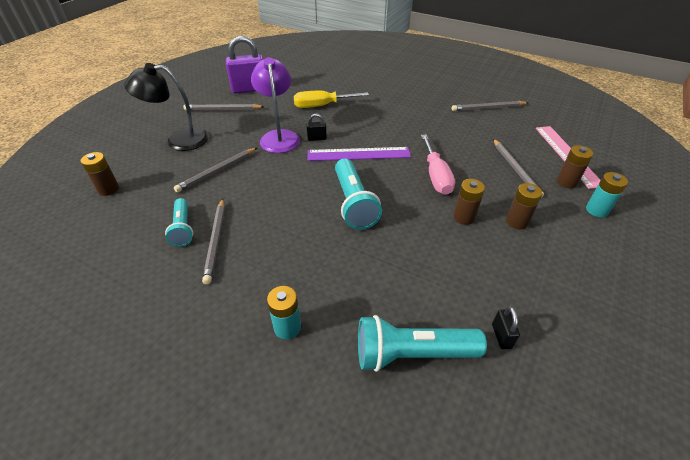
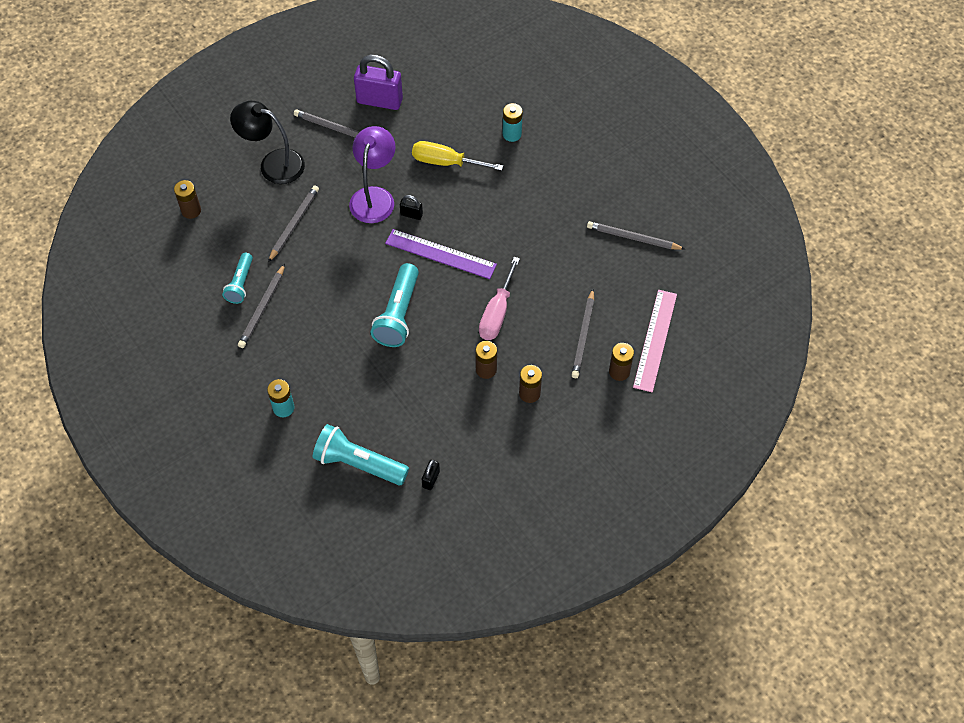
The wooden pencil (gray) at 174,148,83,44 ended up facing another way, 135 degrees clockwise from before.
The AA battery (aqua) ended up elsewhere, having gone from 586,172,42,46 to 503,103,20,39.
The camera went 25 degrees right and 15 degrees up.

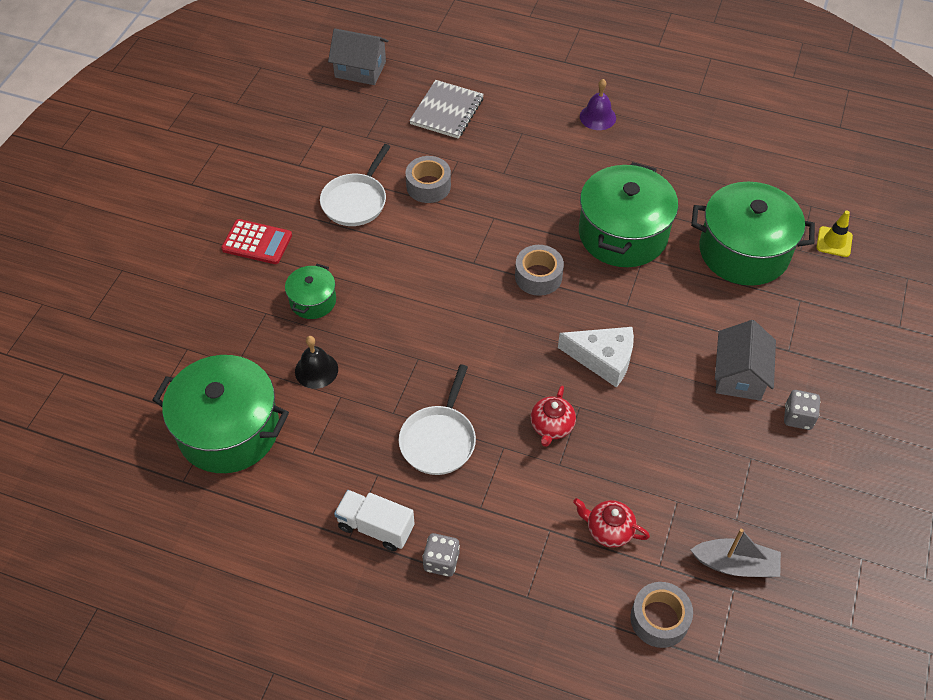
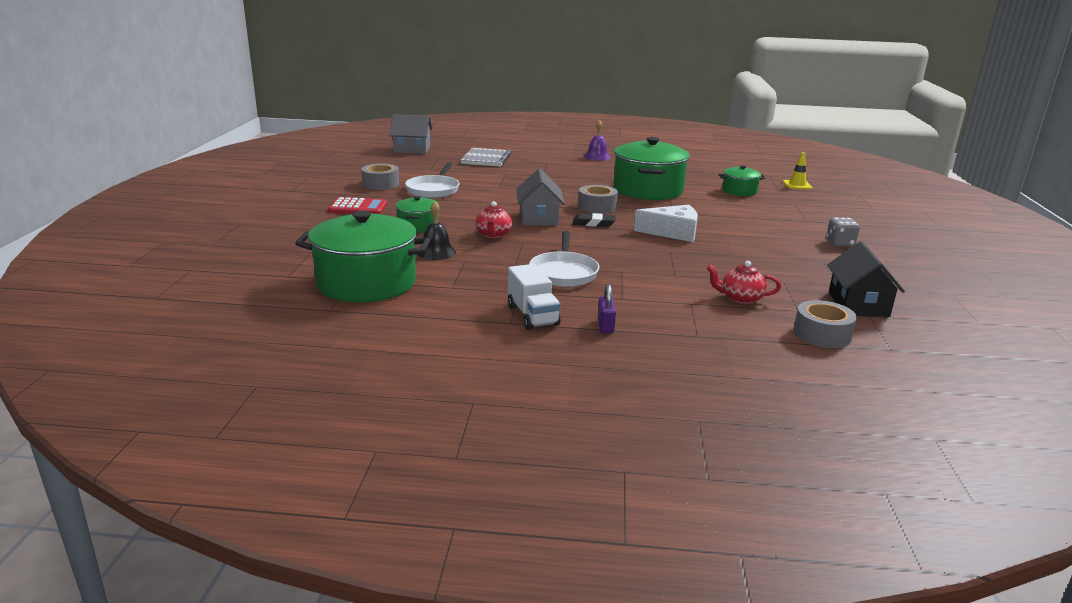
The sticky tape (gray) ended up elsewhere, having gone from 405,156,46,47 to 361,164,38,26.
The size of the stockpot (leaf-green) at 691,182,124,104 changed by a factor of 0.50.
The cottage (gray) ended up elsewhere, having gone from 715,320,61,81 to 517,169,48,57.
The tea pot (scarlet) ended up elsewhere, having gone from 530,386,46,61 to 475,201,37,38.
The truck (white) at 334,490,81,61 ended up facing another way, 120 degrees counterclockwise from before.
Where the boat (gray) stood at 690,529,91,48, the cottage (black) came to stand at 827,241,78,76.
Where the game die (gray) stood at 422,533,38,44, the small lock (violet) came to stand at 598,284,18,49.
The second view gained the eraser (black) at 573,213,42,14.
The camera went 15 degrees left and 30 degrees down.

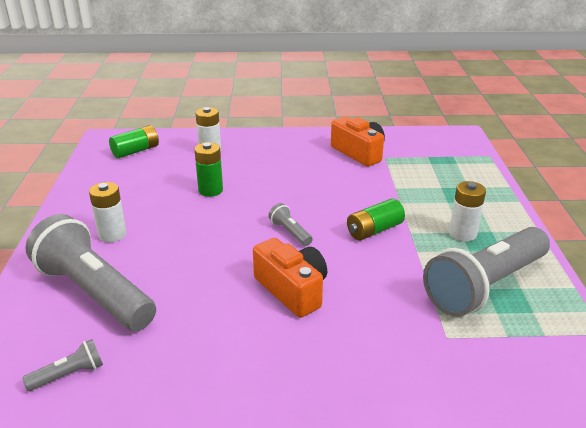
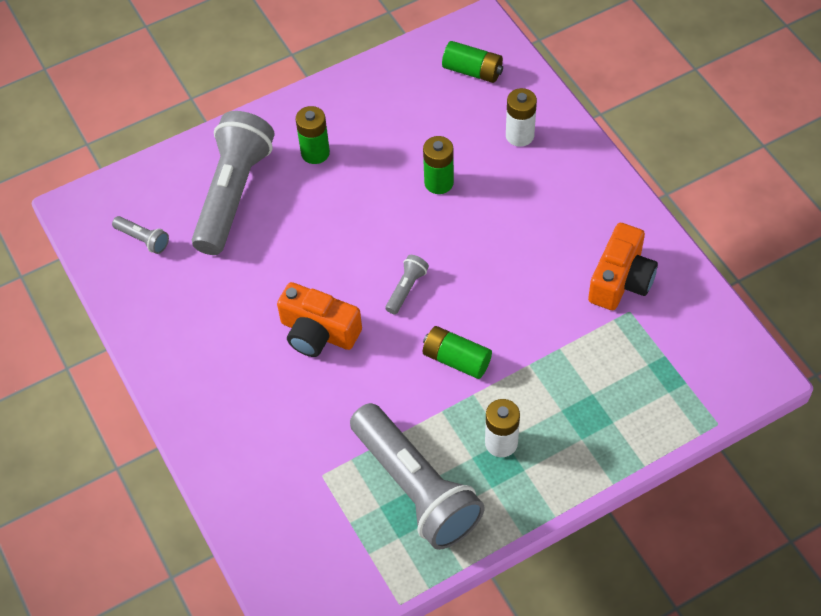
What was the AA battery (white) at 89,182,38,60 turned into the AA battery (leaf-green) at 296,106,34,58.
The flashlight (gray) at 423,227,127,90 ended up facing another way, 150 degrees counterclockwise from before.
The compact camera (orange-coloured) at 253,238,74,80 ended up facing another way, 90 degrees clockwise from before.
The camera went 65 degrees right and 25 degrees up.

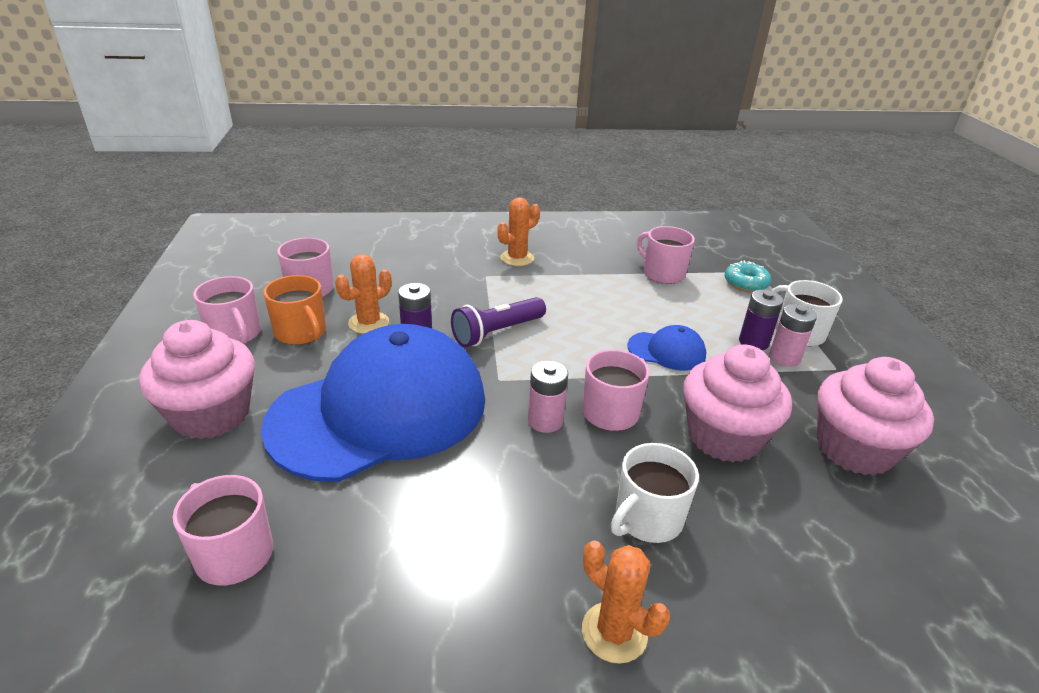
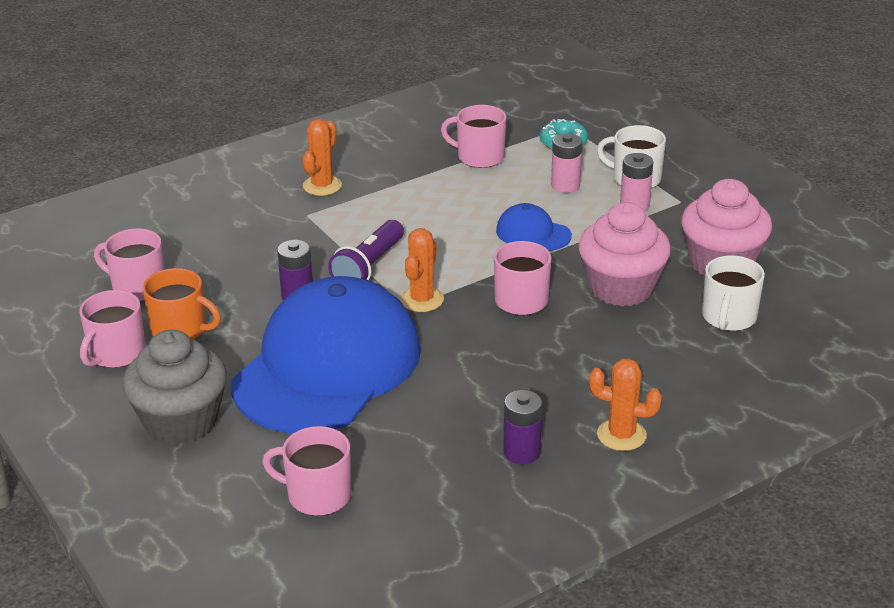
The saguaro cactus (orange-coloured) ended up elsewhere, having gone from 335,254,56,80 to 400,228,44,84.
The coffee mug (pink) at 193,276,68,68 ended up facing another way, 90 degrees clockwise from before.
The AA battery (violet) ended up elsewhere, having gone from 739,290,44,60 to 503,390,39,74.
What was the cupcake (pink) at 139,320,116,120 turned into the cupcake (gray) at 123,330,104,115.
The peaked cap (blue) at 627,325,79,46 ended up facing another way, 135 degrees counterclockwise from before.
The AA battery (pink) ended up elsewhere, having gone from 528,361,40,72 to 551,133,31,60.
The coffee mug (white) ended up elsewhere, having gone from 611,443,88,100 to 702,255,63,76.
The camera went 25 degrees left and 0 degrees up.

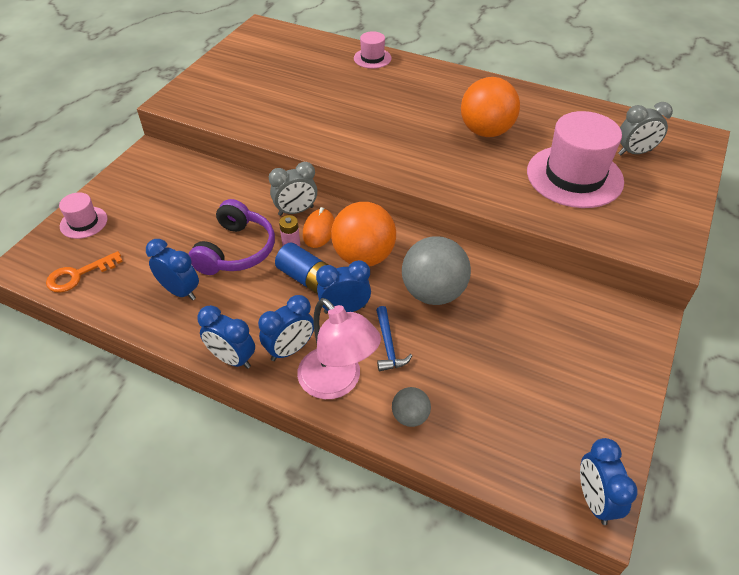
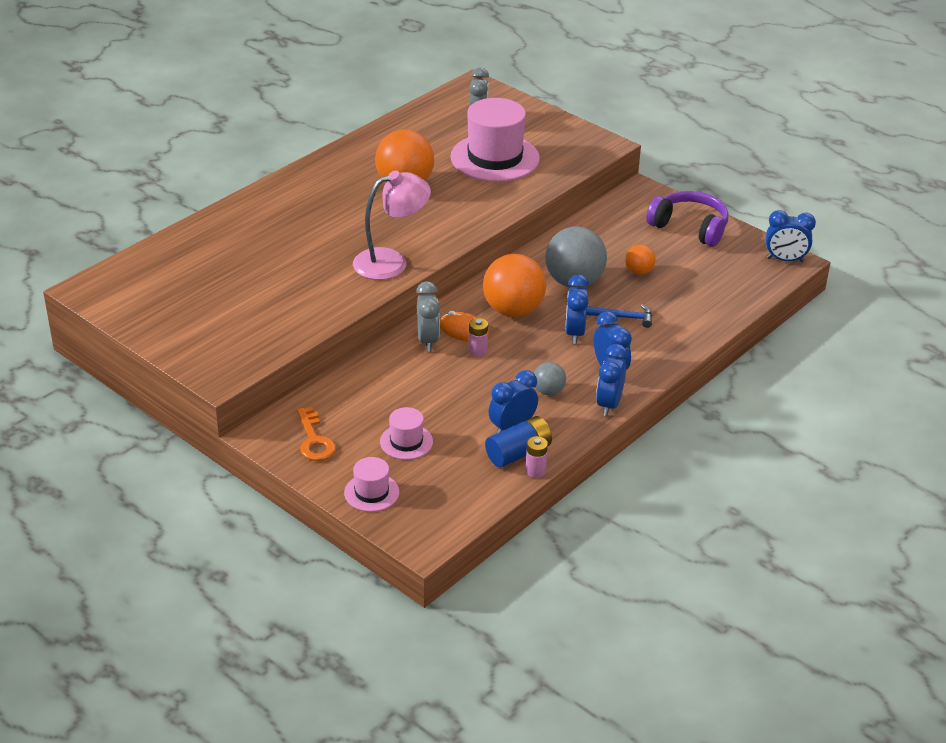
The top hat (pink) ended up elsewhere, having gone from 354,31,38,38 to 380,407,53,53.
The headphones (violet) ended up elsewhere, having gone from 188,199,87,76 to 646,191,83,56.
The AA battery (blue) ended up elsewhere, having gone from 275,242,54,52 to 485,416,67,52.
The door key (orange-coloured) ended up elsewhere, having gone from 46,251,77,41 to 297,407,39,54.
The reading lamp (pink) ended up elsewhere, having gone from 297,298,84,101 to 353,171,78,109.
The clock (blue) at 197,305,58,64 ended up facing another way, 150 degrees clockwise from before.
The play ball (gray) ended up elsewhere, having gone from 392,387,39,40 to 534,362,32,33.
The second view gained the play ball (orange-coloured) at 625,245,31,30.
The second view gained the AA battery (pink) at 525,436,23,42.
The camera went 75 degrees left and 10 degrees down.

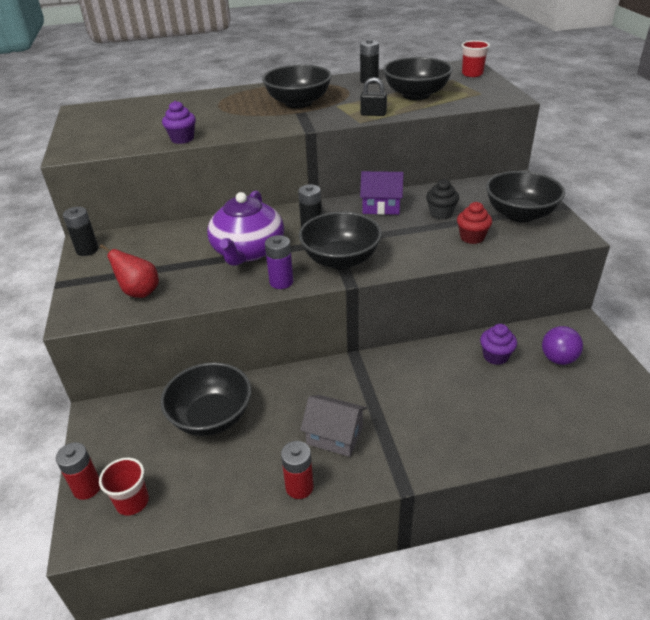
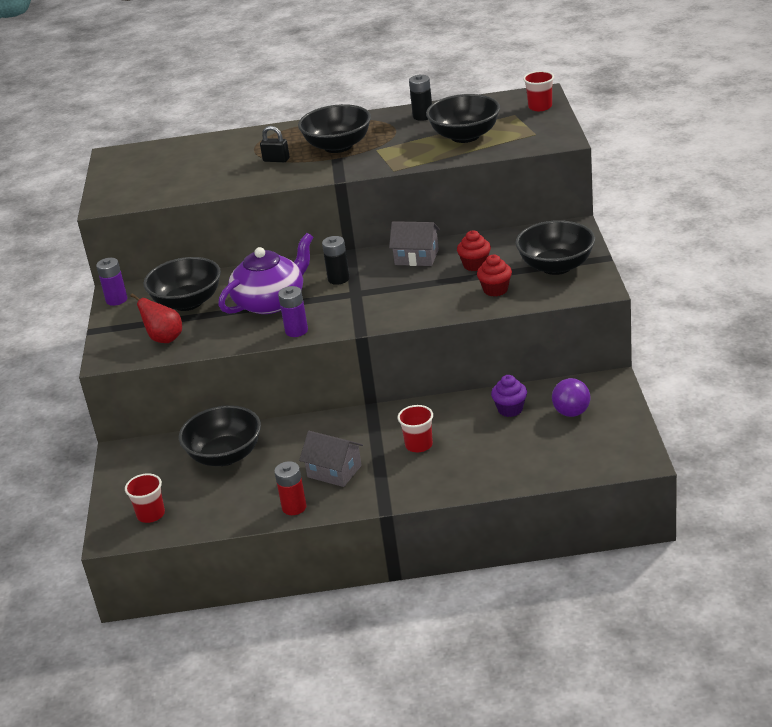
The small lock (black) ended up elsewhere, having gone from 360,77,27,39 to 260,126,30,36.
The second view lost the cupcake (violet) at 162,101,34,43.
What was the cottage (violet) at 360,171,44,44 turned into the cottage (gray) at 389,221,51,45.
What was the cupcake (black) at 426,179,33,40 turned into the cupcake (scarlet) at 457,230,34,41.
The tea pot (violet) at 207,191,77,75 ended up facing another way, 150 degrees counterclockwise from before.
What was the AA battery (black) at 63,207,36,49 turned into the AA battery (violet) at 96,258,31,48.
The deep dish (black) ended up elsewhere, having gone from 299,212,83,57 to 144,257,77,54.
The second view lost the AA battery (scarlet) at 56,442,44,58.
The second view gained the cup (scarlet) at 397,405,36,47.
The camera went 10 degrees right and 5 degrees down.

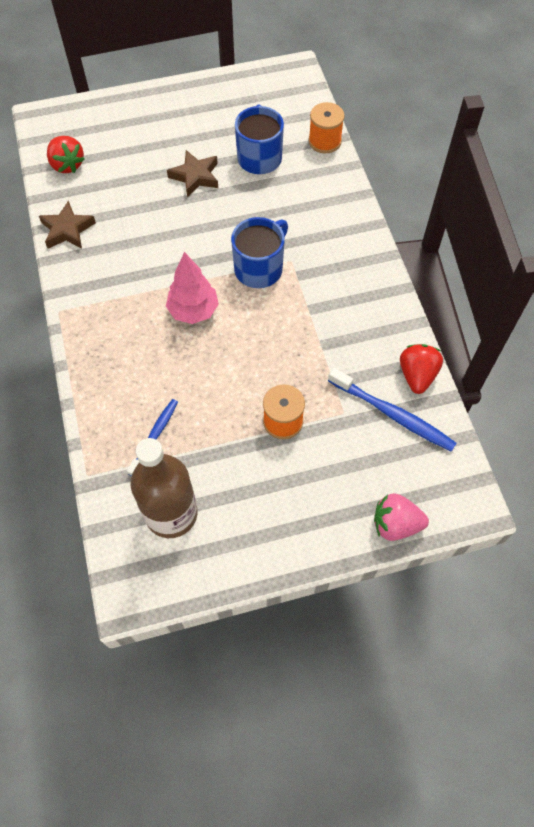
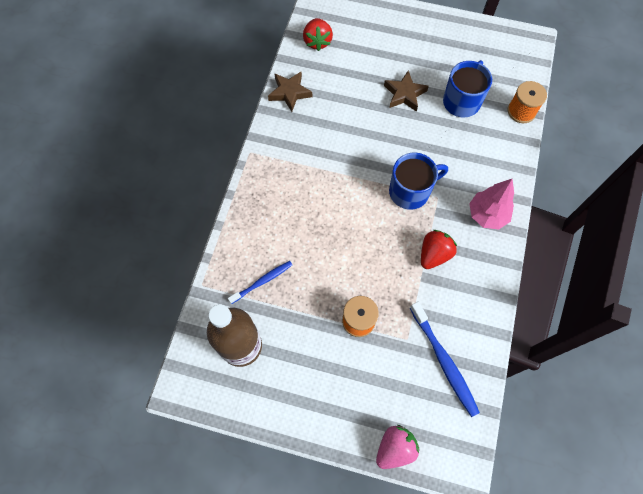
The fir tree (pink) ended up elsewhere, having gone from 166,252,53,72 to 469,179,45,50.
The strawberry (scarlet) ended up elsewhere, having gone from 400,344,43,50 to 421,230,36,39.
The strawberry (pink) at 374,493,55,48 ended up facing another way, 105 degrees clockwise from before.
The camera went 30 degrees right and 5 degrees up.

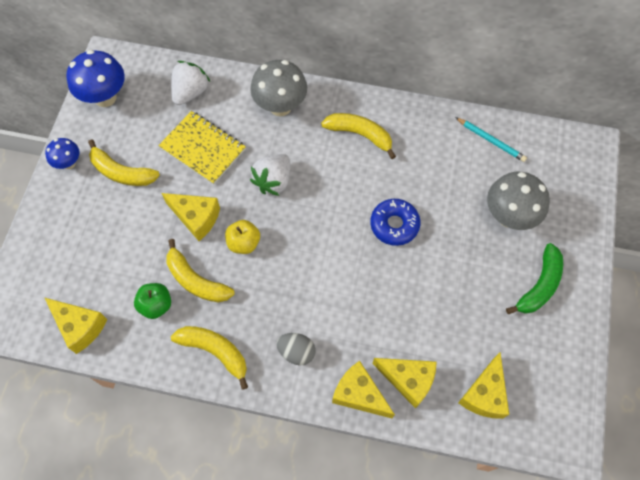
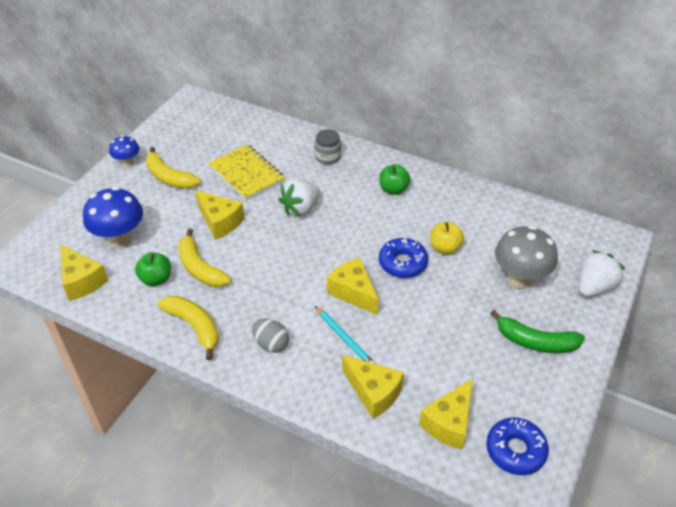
The fungus (blue) ended up elsewhere, having gone from 66,50,59,57 to 83,187,60,61.
Where the fungus (gray) stood at 250,60,57,56, the jar (gray) came to stand at 314,129,27,35.
The strawberry (white) ended up elsewhere, having gone from 171,61,39,44 to 579,250,46,47.
Where the banana (bright yellow) stood at 321,113,75,46, the apple (leaf-green) came to stand at 379,164,32,31.
The wooden pencil (aqua) ended up elsewhere, having gone from 455,117,72,45 to 315,306,60,58.
The apple (bright yellow) ended up elsewhere, having gone from 225,220,35,34 to 430,222,34,32.
The banana (leaf-green) at 506,243,57,71 ended up facing another way, 60 degrees clockwise from before.
The cheese wedge (bright yellow) ended up elsewhere, having gone from 332,361,63,57 to 327,258,52,57.
The second view gained the doughnut (blue) at 486,418,63,57.
The camera went 15 degrees right and 20 degrees down.

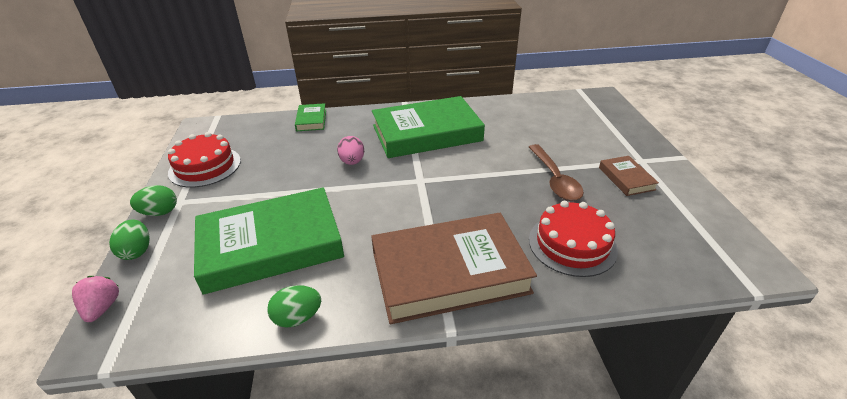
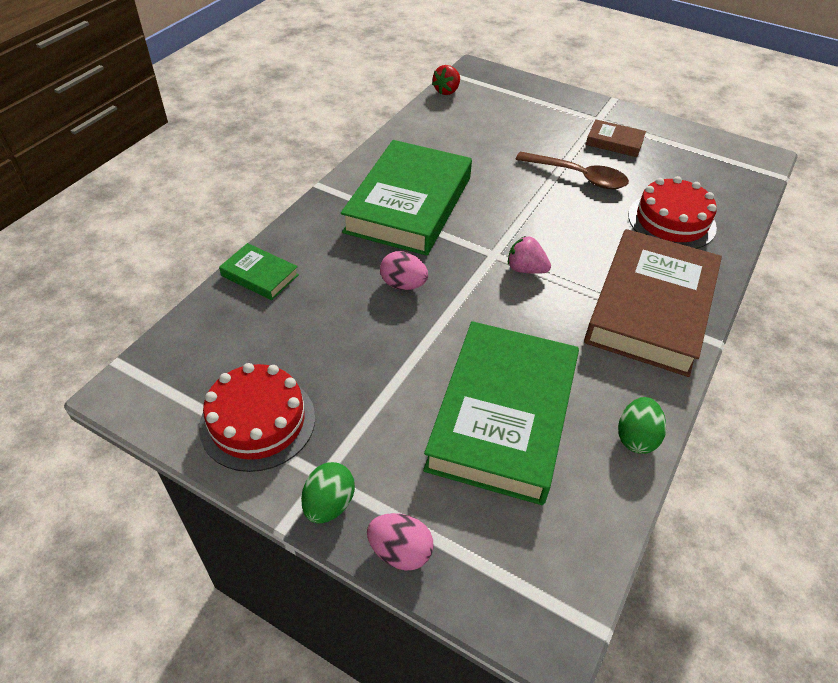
What was the egg (leaf-green) at 109,219,41,41 turned into the egg (pink) at 367,513,67,58.
The strawberry (pink) ended up elsewhere, having gone from 72,276,47,46 to 508,236,43,38.
The second view gained the strawberry (scarlet) at 432,65,28,30.
The camera went 55 degrees left and 10 degrees up.

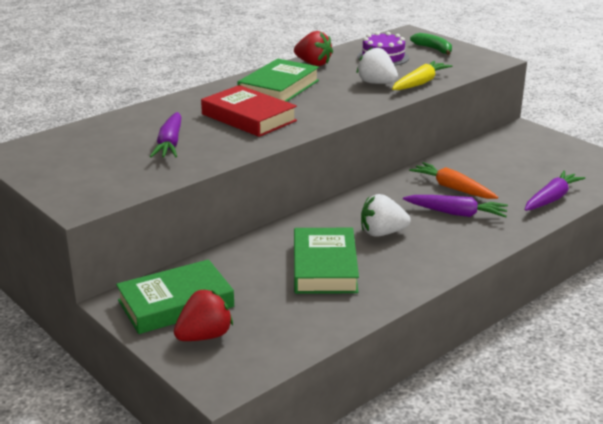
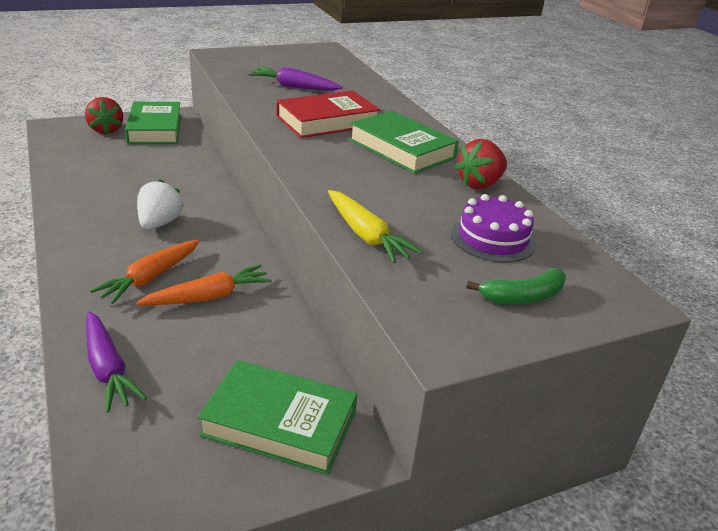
The second view lost the strawberry (white) at 357,47,41,37.
What was the carrot (violet) at 403,195,105,22 turned into the carrot (orange-coloured) at 90,240,109,64.
The book (leaf-green) ended up elsewhere, having gone from 294,228,65,66 to 197,360,160,115.
The camera went 105 degrees right and 5 degrees up.

